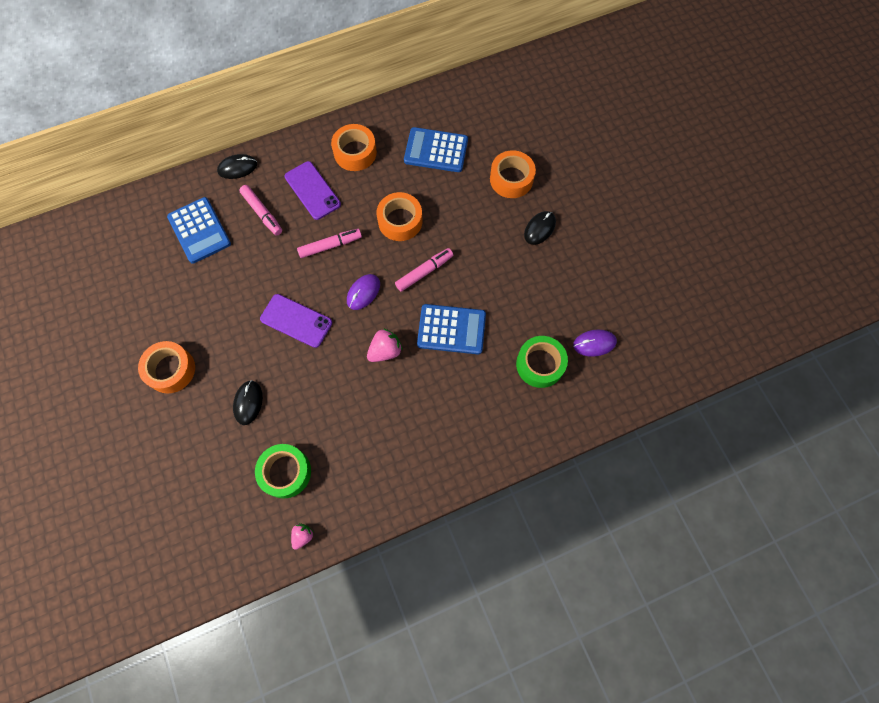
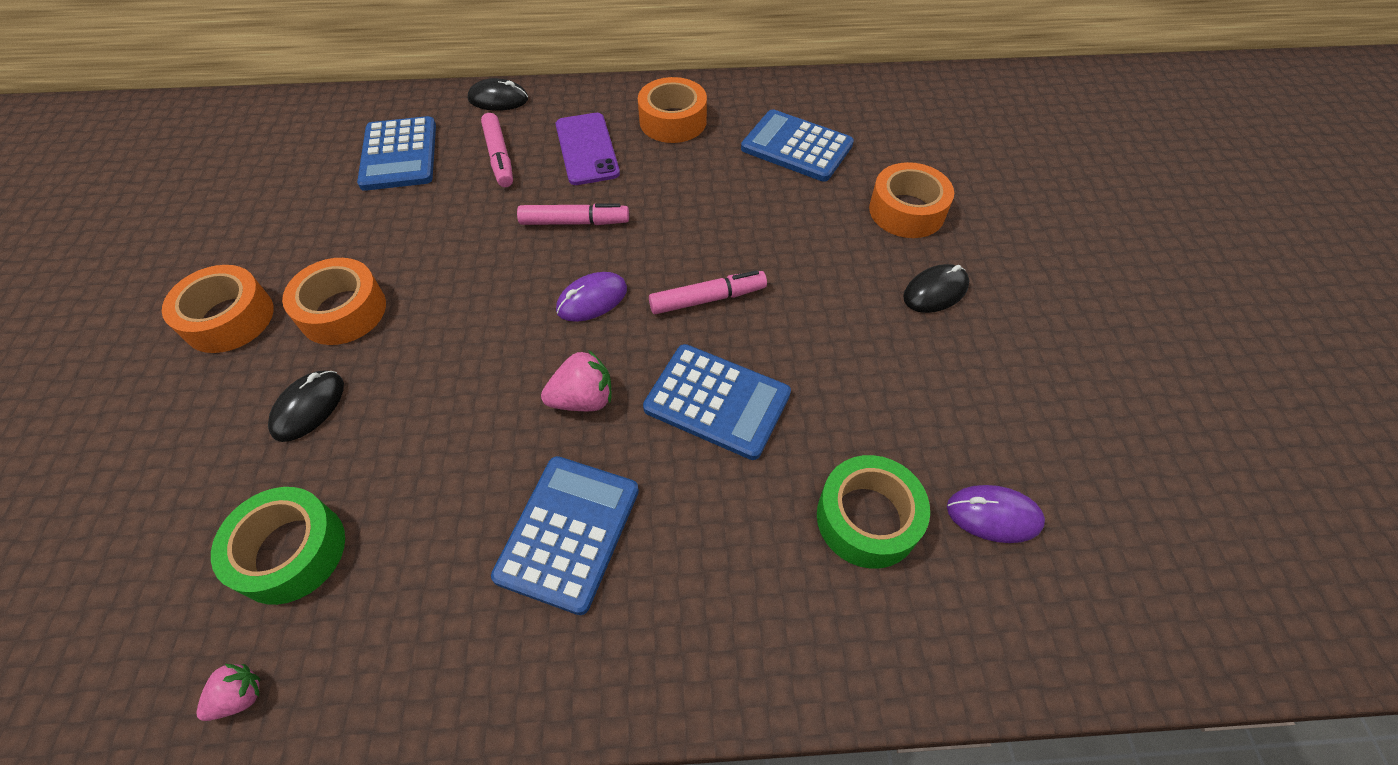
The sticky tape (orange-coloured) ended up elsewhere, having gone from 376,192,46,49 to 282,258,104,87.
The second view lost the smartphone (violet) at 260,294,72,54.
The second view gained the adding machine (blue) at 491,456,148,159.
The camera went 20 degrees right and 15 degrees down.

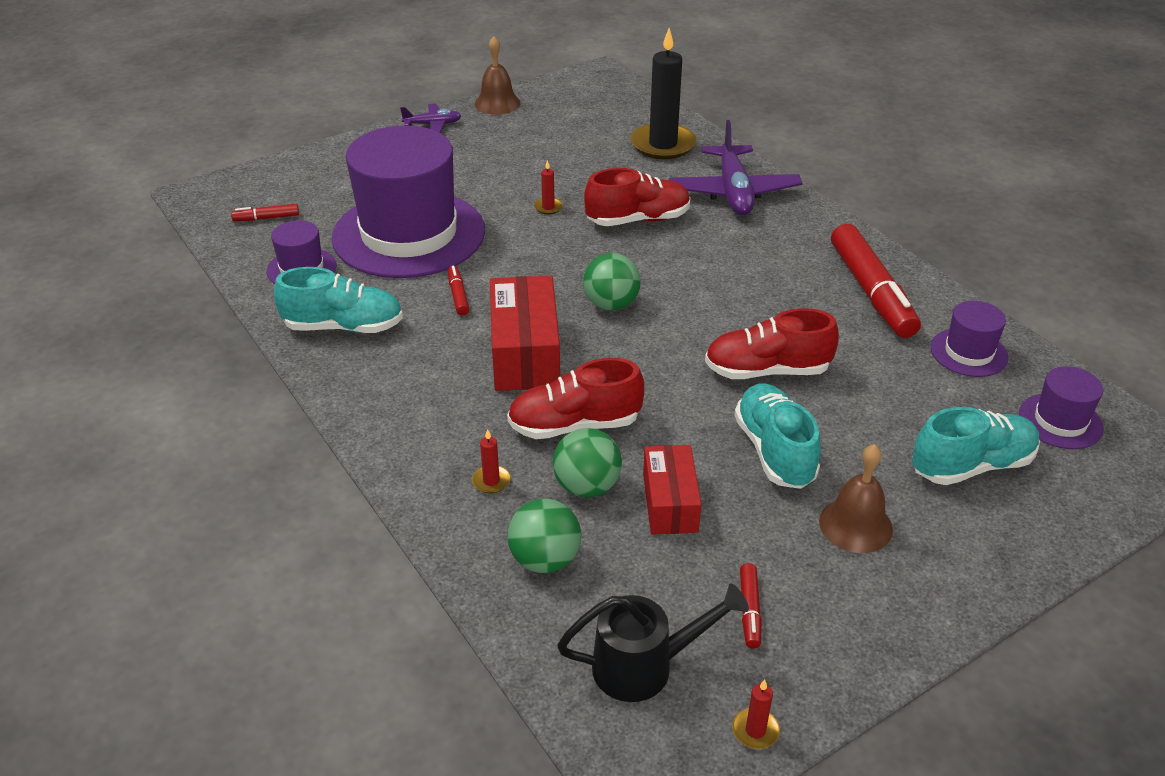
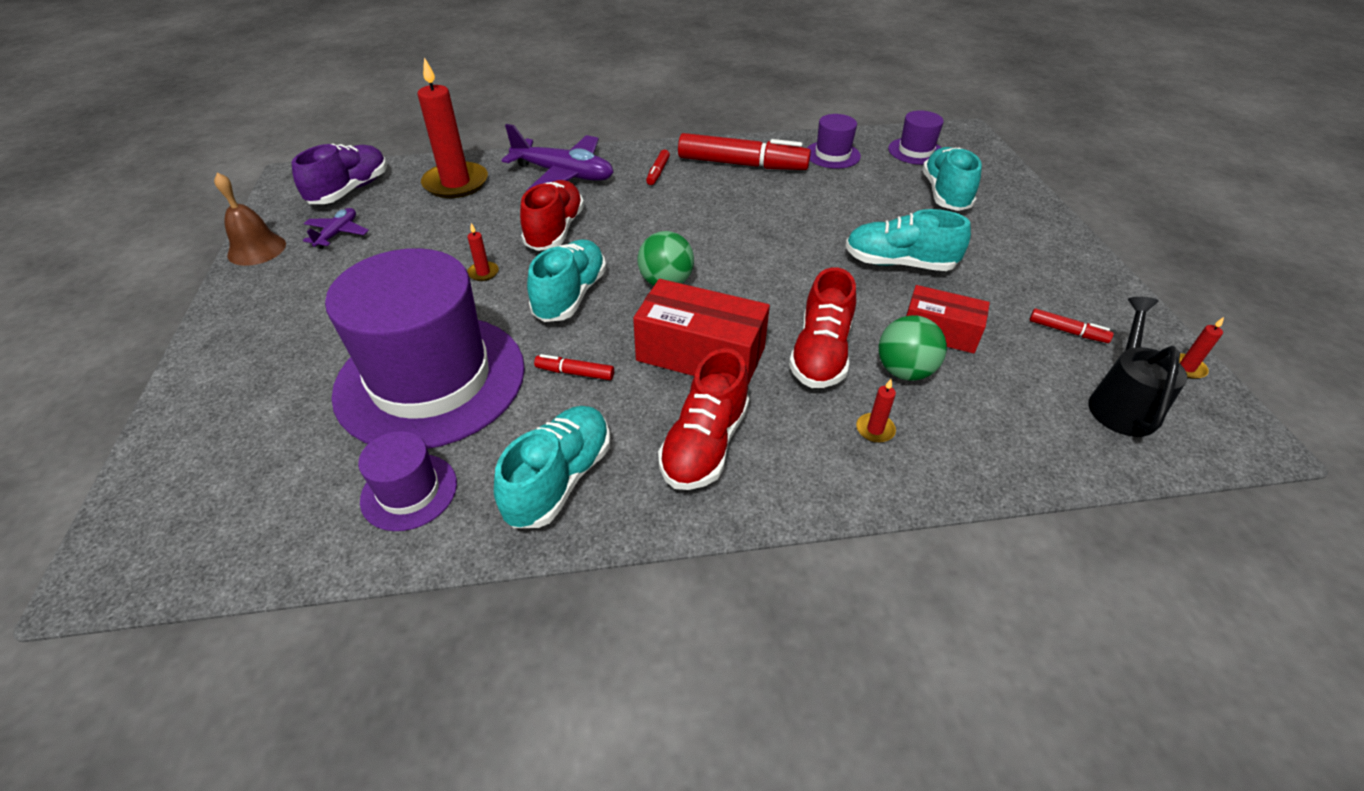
What was the wax candle (black) at 630,28,66,131 turned into the wax candle (scarlet) at 417,57,71,141.
The toy plane (violet) ended up elsewhere, having gone from 400,104,61,29 to 303,208,66,41.
The felt pen (scarlet) ended up elsewhere, having gone from 231,204,68,17 to 646,150,24,35.
The lace-up shoe (scarlet) ended up elsewhere, having gone from 705,308,134,71 to 658,348,91,142.
The second view lost the hand bell (russet) at 819,444,74,109.
The second view lost the play ball (leaf-green) at 507,499,74,74.
The second view gained the lace-up shoe (violet) at 291,144,96,60.
The second view gained the lace-up shoe (aqua) at 527,240,79,82.
The camera went 65 degrees left and 5 degrees up.

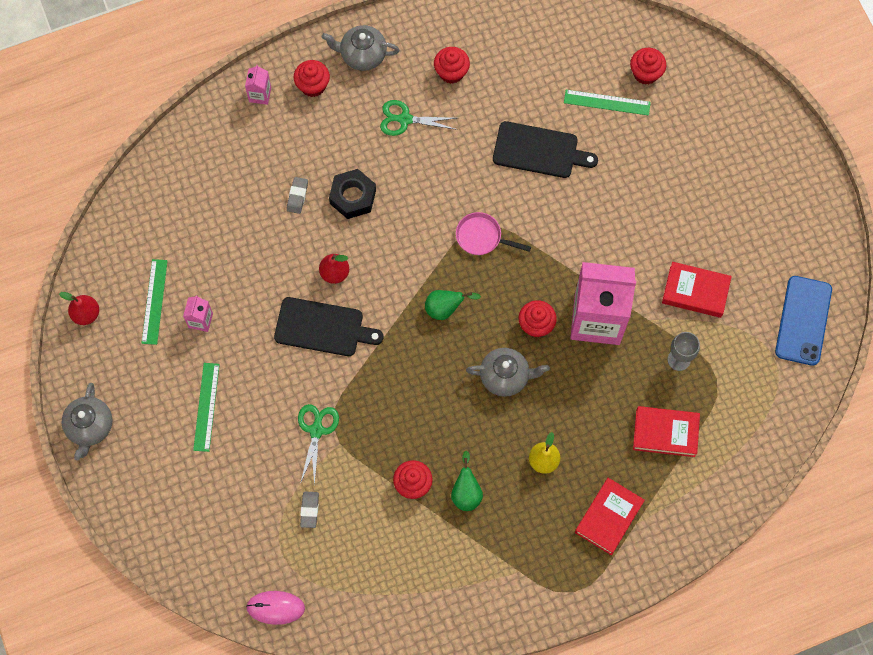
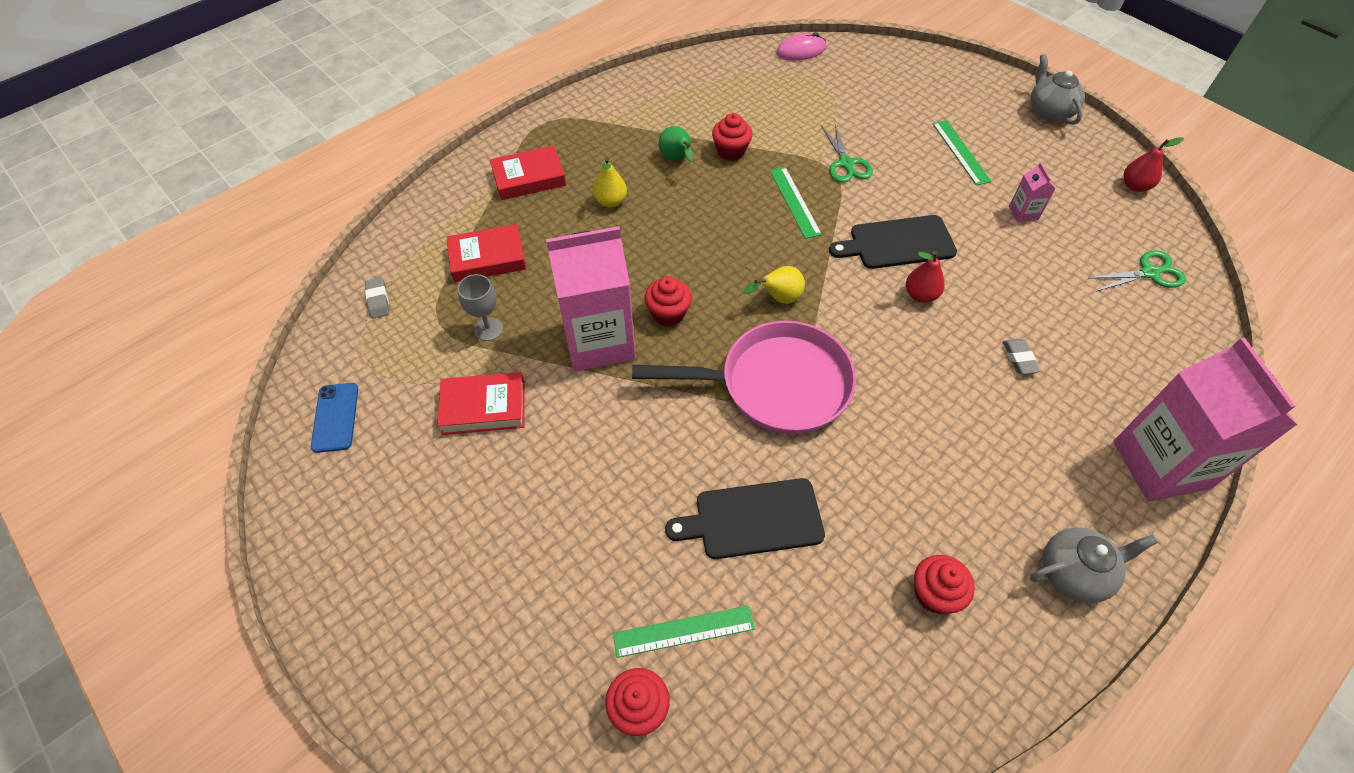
The second view lost the cupcake (scarlet) at 294,60,36,37.
The size of the juice carton (pink) at 245,65,26,40 changed by a factor of 2.45.
The pair of scissors (leaf-green) ended up elsewhere, having gone from 380,100,77,36 to 1088,250,98,41.
The second view lost the hex nut (black) at 329,169,47,50.
The size of the skillet (pink) at 456,212,75,43 changed by a factor of 2.14.
The measuring stick (leaf-green) ended up elsewhere, having gone from 142,259,26,86 to 770,167,52,72.
The size of the smartphone (blue) at 775,276,57,90 changed by a factor of 0.65.
What was the pear fruit (leaf-green) at 425,290,56,30 turned into the pear fruit (bright yellow) at 744,266,61,38.
The second view lost the tea pot (gray) at 466,348,84,49.
The book (scarlet) at 575,478,70,77 ended up facing another way, 60 degrees clockwise from before.
The eraser (gray) ended up elsewhere, having gone from 300,491,19,37 to 365,277,24,42.
The camera went 160 degrees right and 15 degrees down.

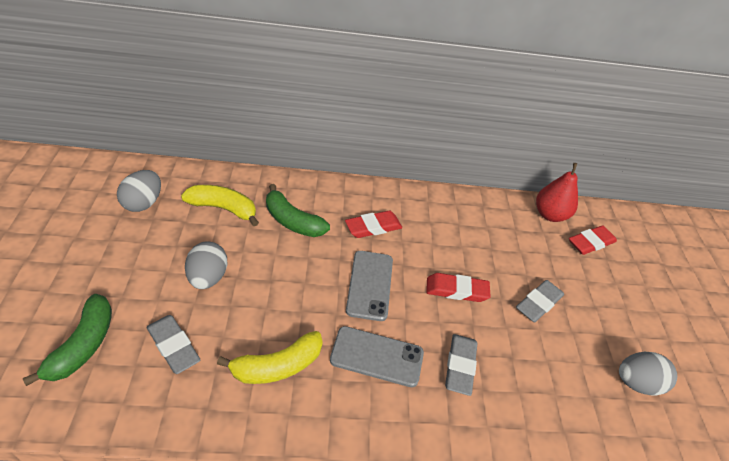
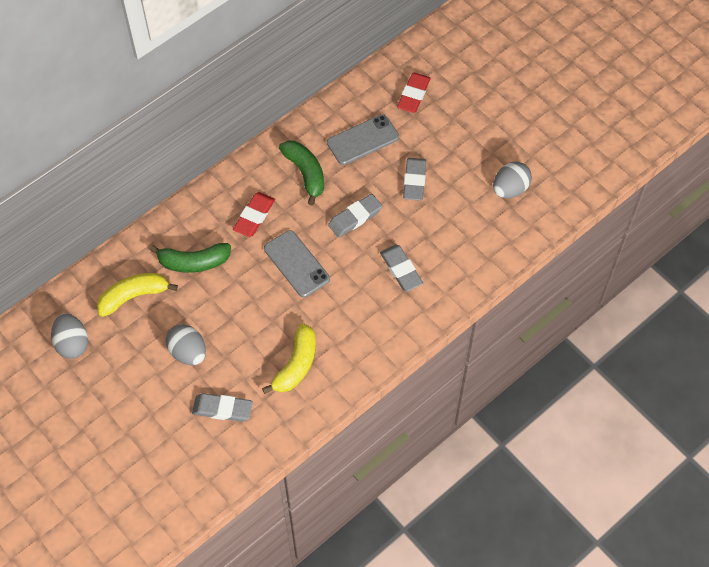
The second view lost the pear fruit (scarlet) at 536,163,42,59.
What was the eraser (scarlet) at 426,273,65,29 turned into the eraser (gray) at 328,194,54,44.
The banana (leaf-green) ended up elsewhere, having gone from 23,294,89,92 to 279,141,45,65.
The smartphone (gray) ended up elsewhere, having gone from 330,326,94,61 to 327,115,72,50.
The camera went 35 degrees left and 15 degrees up.

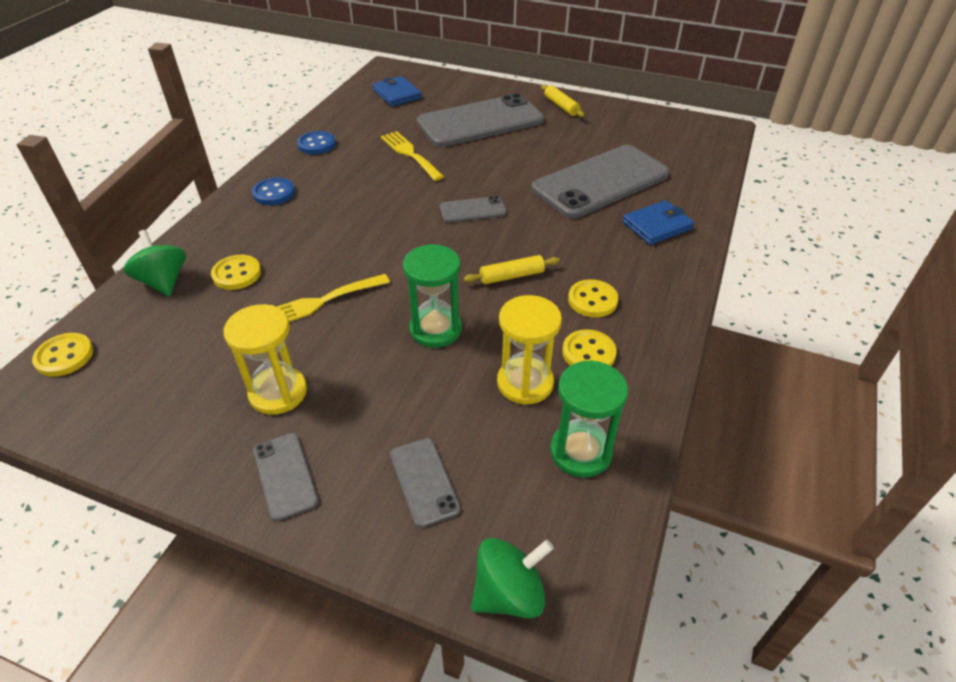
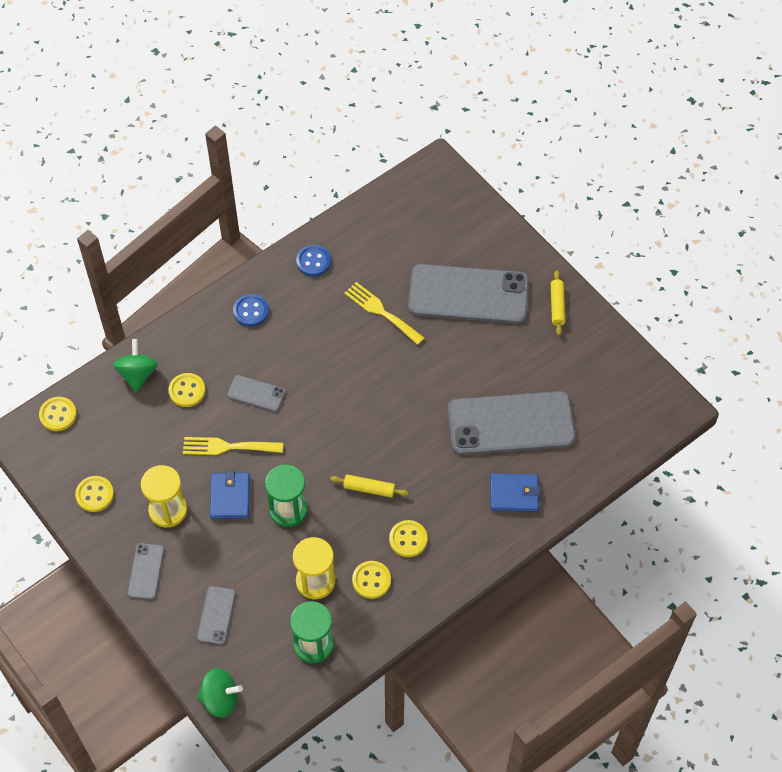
The billfold (blue) ended up elsewhere, having gone from 372,76,50,30 to 210,471,40,48.
The fork (bright yellow) at 381,131,63,50 ended up facing another way, 45 degrees counterclockwise from before.
The smartphone (gray) ended up elsewhere, having gone from 440,196,67,27 to 227,375,59,37.
The second view gained the shirt button (bright yellow) at 75,476,39,36.
The camera went 30 degrees right and 15 degrees up.

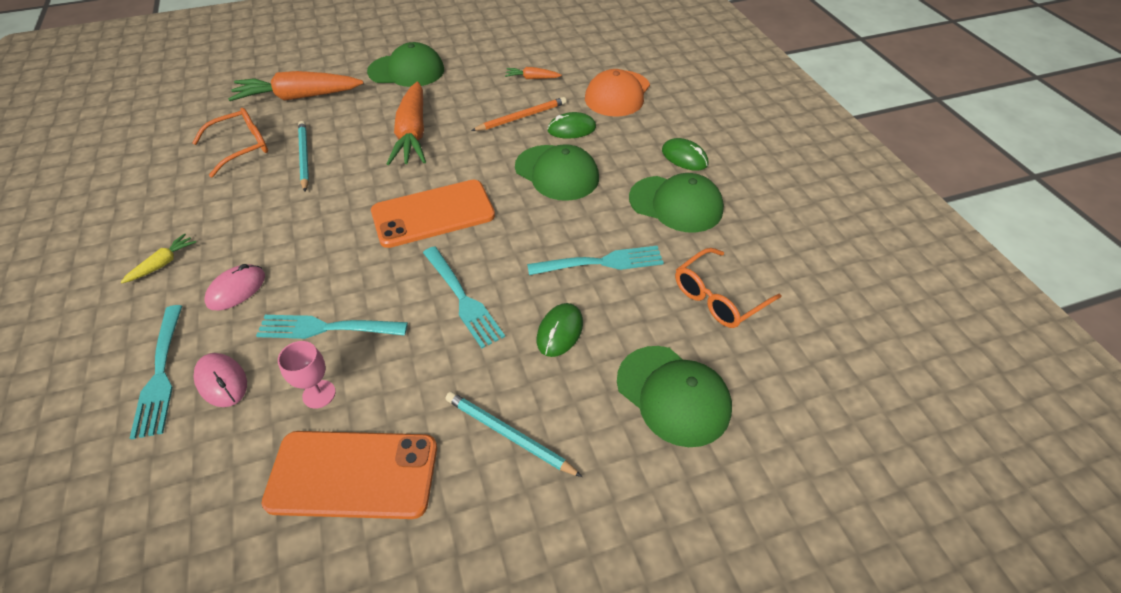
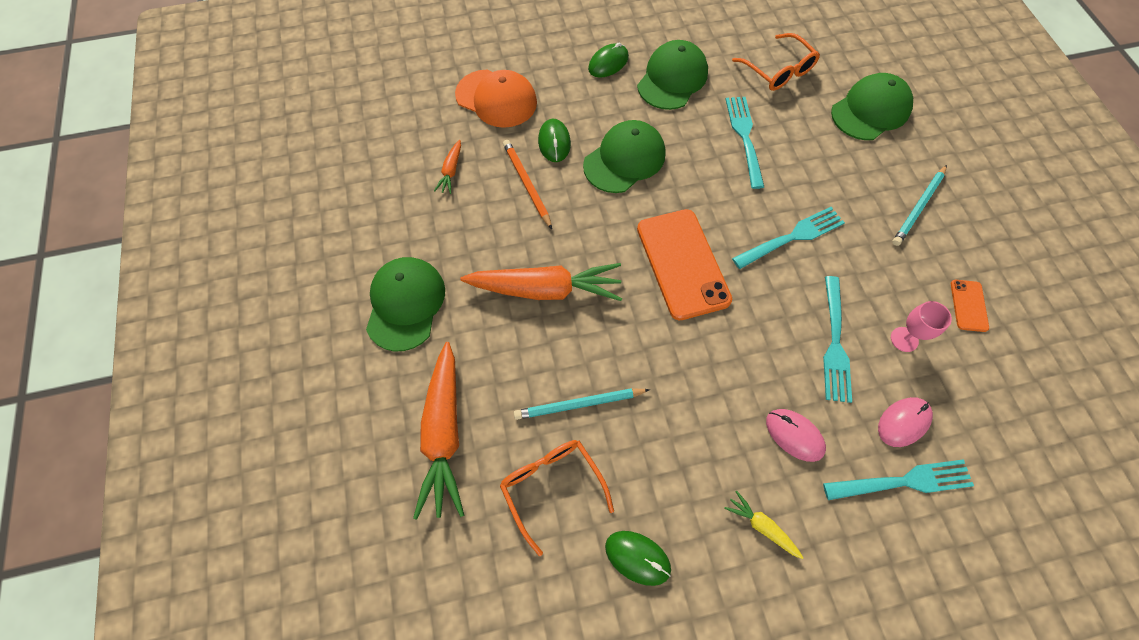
The PC mouse (leaf-green) ended up elsewhere, having gone from 537,303,46,54 to 605,531,66,55.
The size of the smartphone (orange-coloured) at 261,431,176,88 changed by a factor of 0.46.
The camera went 85 degrees left and 15 degrees up.

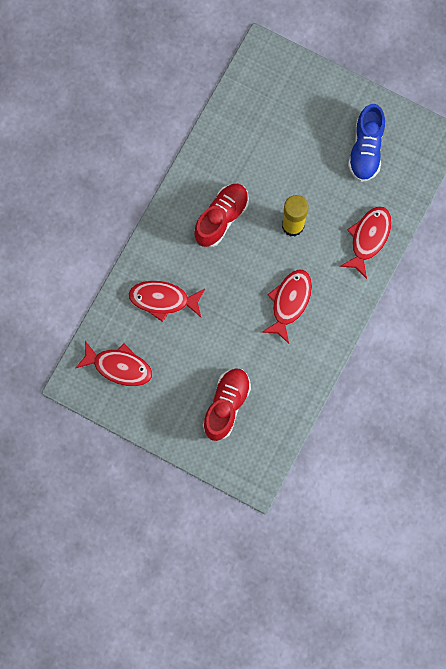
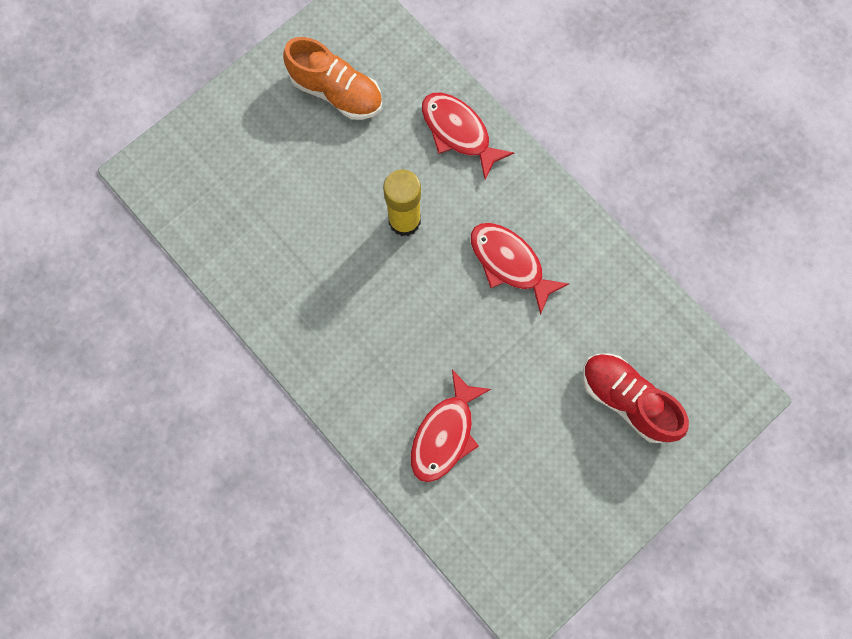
What was the lace-up shoe (blue) at 348,104,37,78 turned into the lace-up shoe (orange-coloured) at 283,37,99,83.
The second view lost the lace-up shoe (scarlet) at 194,184,55,63.
The second view lost the fish figure (scarlet) at 75,341,77,45.
The camera went 70 degrees left and 0 degrees up.

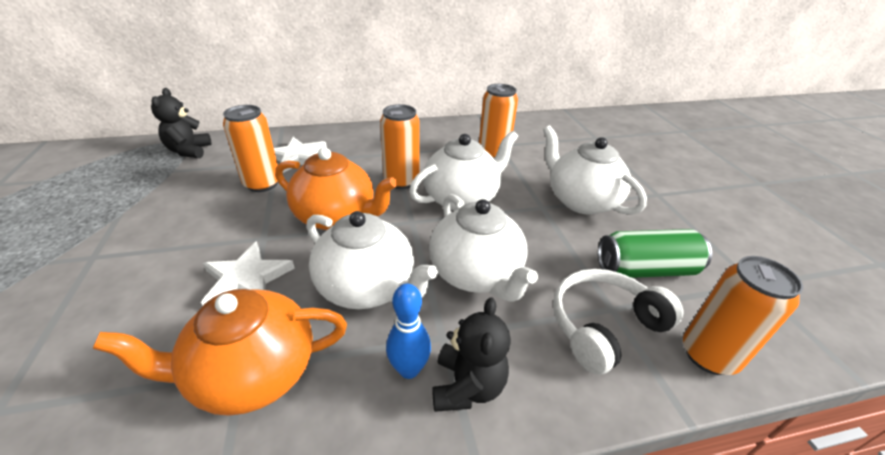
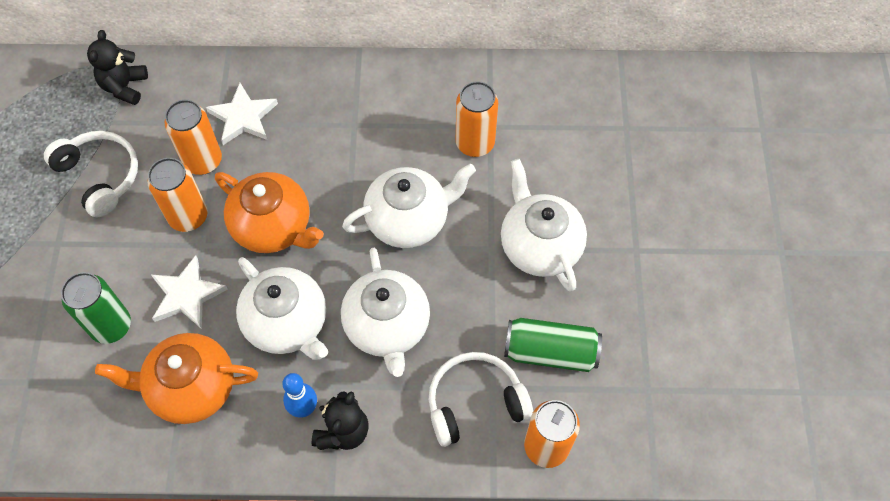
The soda can (orange-coloured) ended up elsewhere, having gone from 380,104,40,85 to 147,158,61,74.
The second view gained the headphones (white) at 44,131,94,86.
The second view gained the soda can (leaf-green) at 61,272,70,72.
The camera went 15 degrees right and 25 degrees up.

